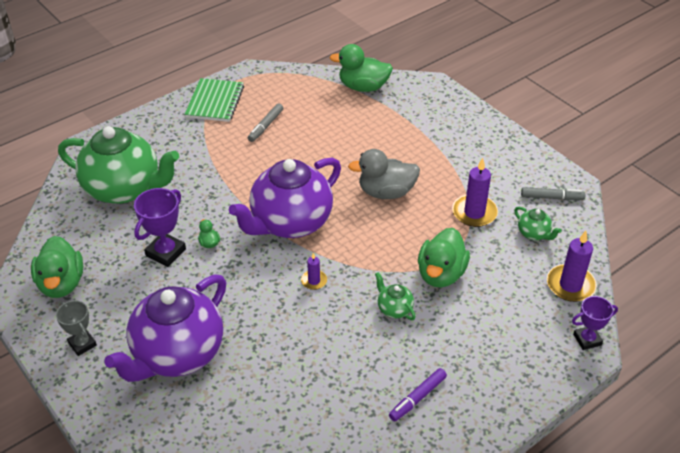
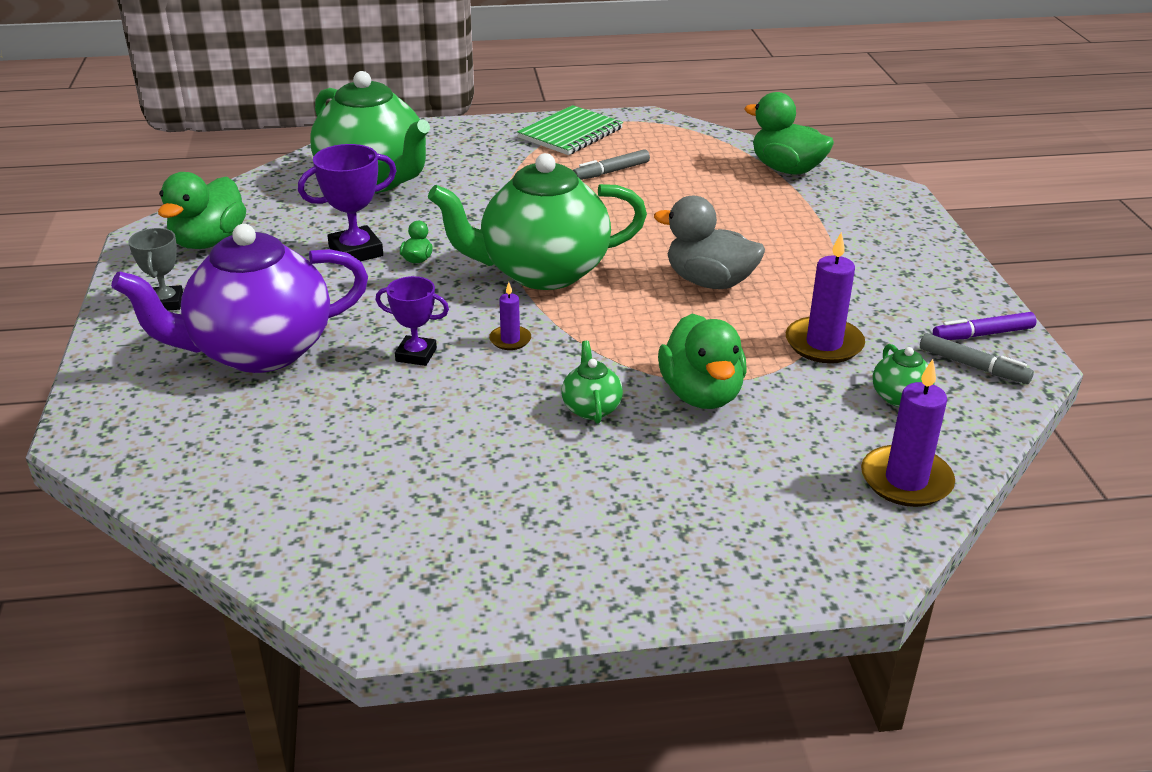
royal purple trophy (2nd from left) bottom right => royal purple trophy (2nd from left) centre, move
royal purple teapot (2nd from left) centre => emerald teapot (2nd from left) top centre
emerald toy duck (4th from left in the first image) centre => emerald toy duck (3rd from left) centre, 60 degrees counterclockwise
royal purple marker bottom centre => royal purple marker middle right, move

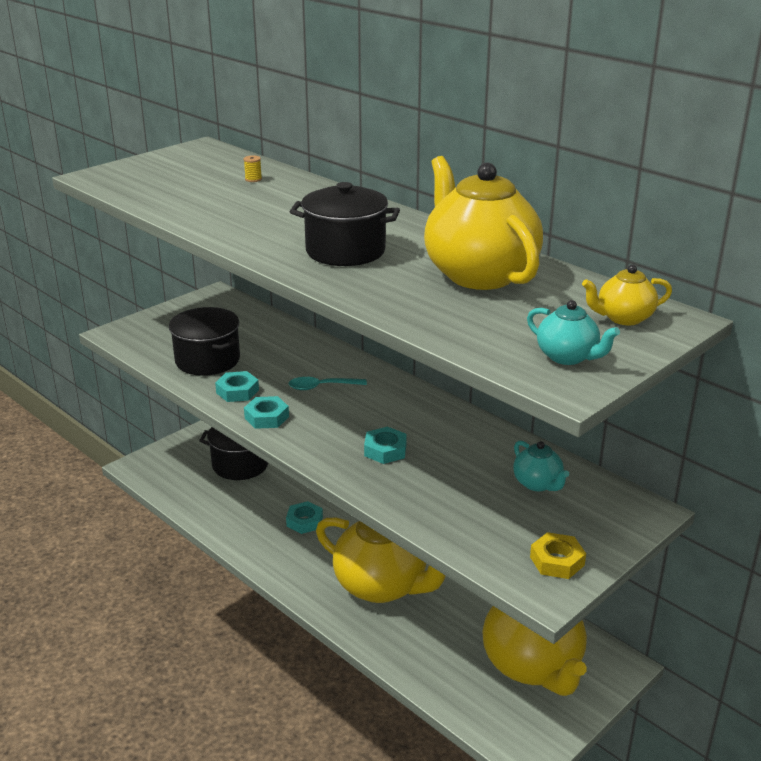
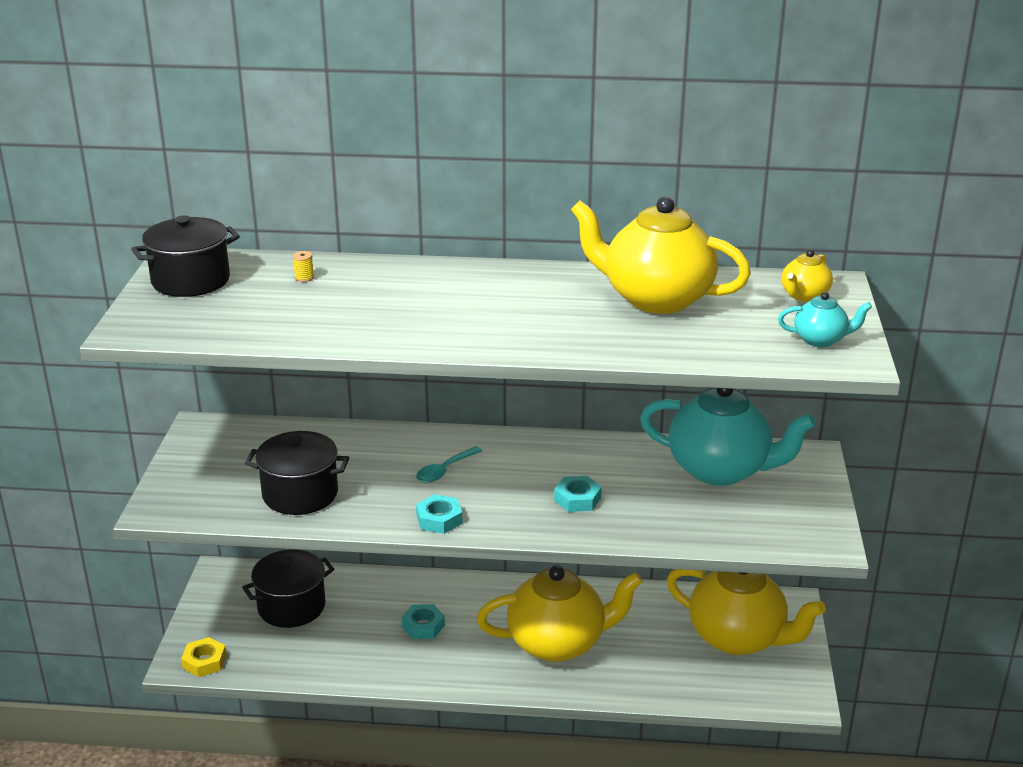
black cooking pot (3rd from left in the first image) top centre => black cooking pot (1st from left) middle left, move
golden hexagon nut bottom right => golden hexagon nut bottom left, move
teal teapot (1st from left) middle right, x2.18
teal hexagon nut (1st from left) middle left => nothing

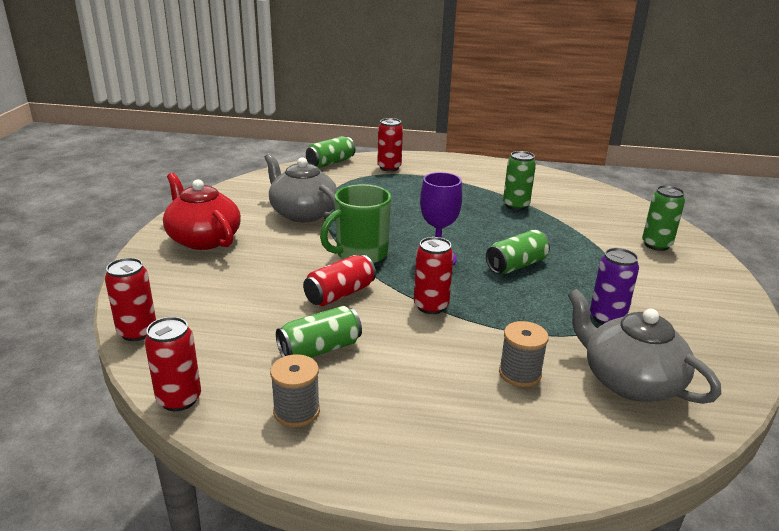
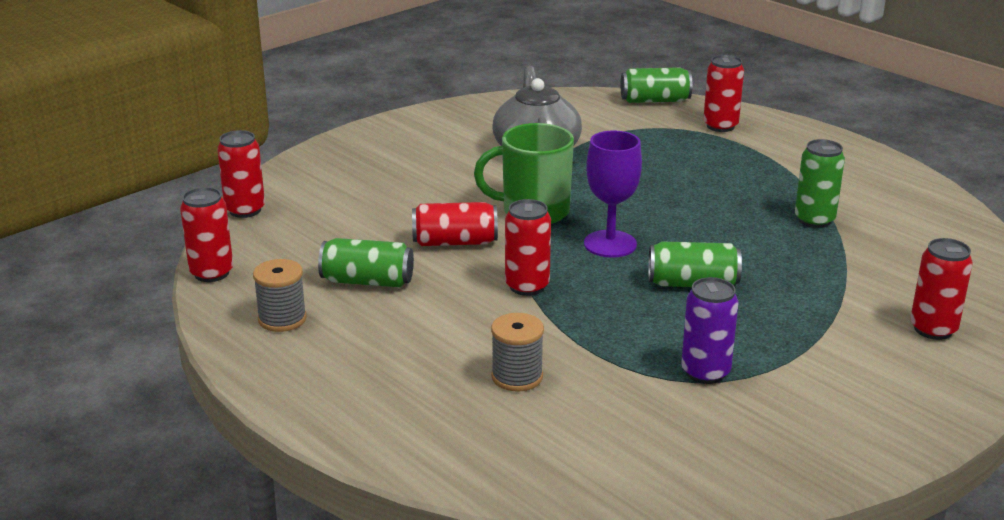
emerald can (5th from left) middle right => scarlet can (6th from left) middle right
scarlet teapot middle left => nothing
ash-grey teapot (2nd from left) middle right => nothing

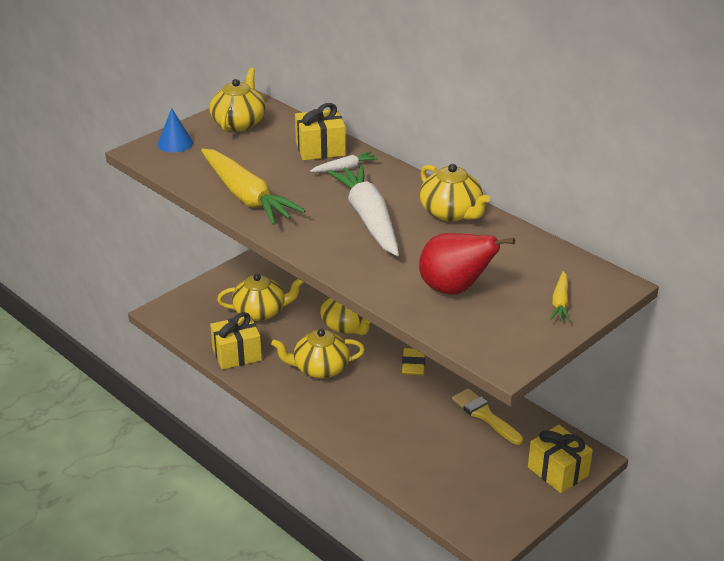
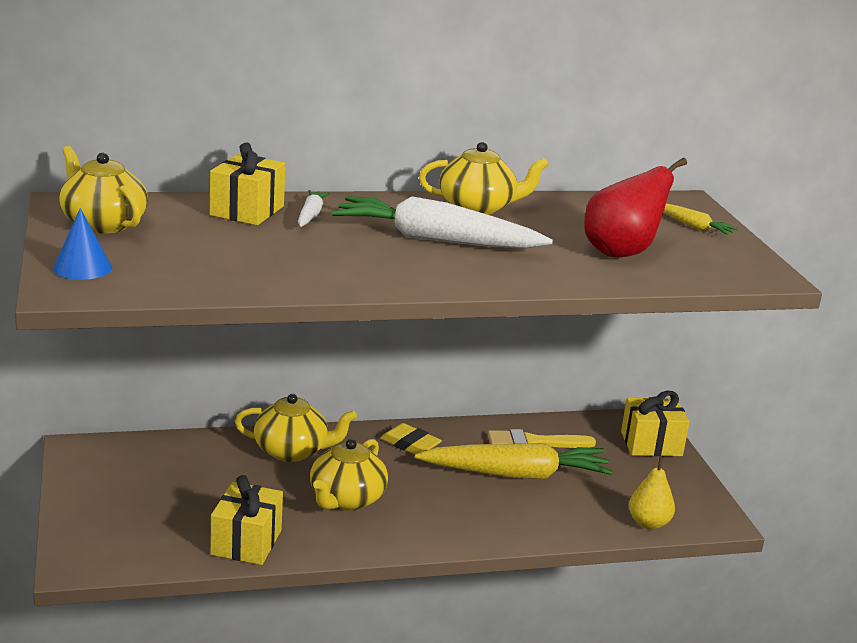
golden carrot (1st from left) top centre => golden carrot (1st from left) bottom centre, move
nothing => golden pear fruit bottom right
golden teapot (2nd from left) centre => nothing

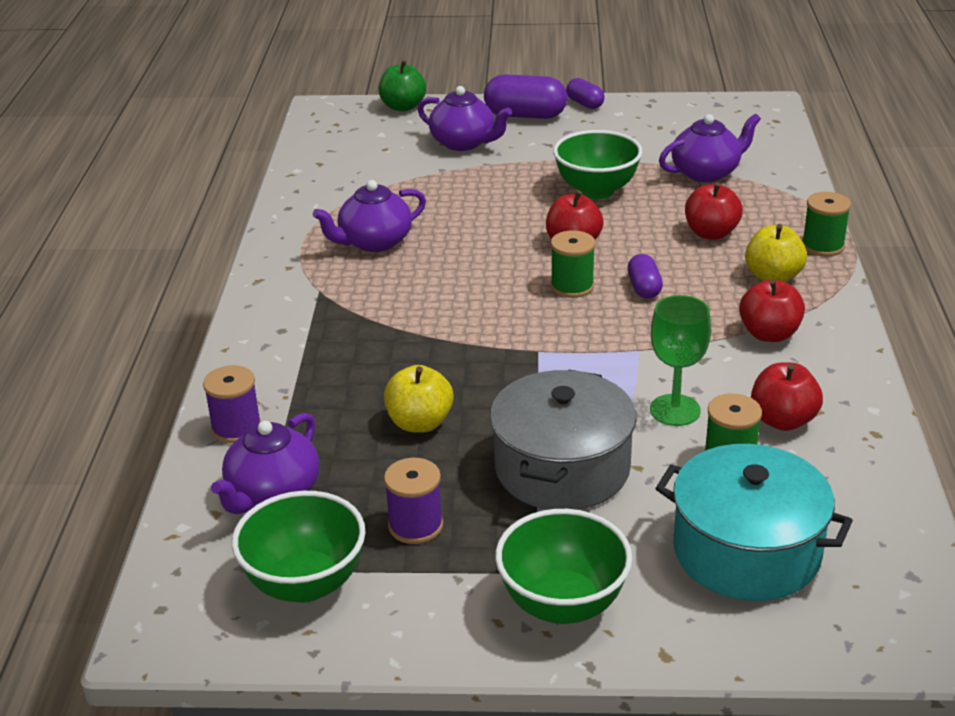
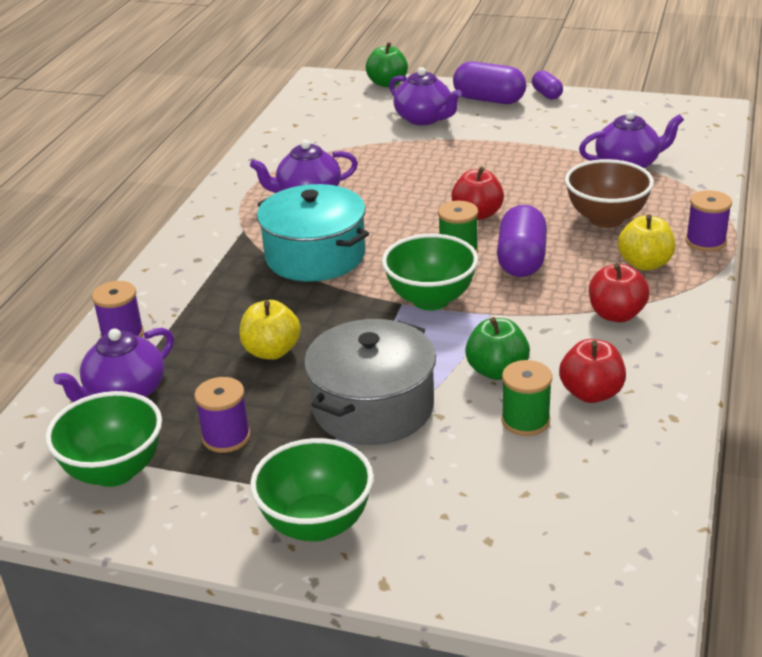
teal cooking pot bottom right => teal cooking pot centre, move
emerald deep dish (3rd from left) top centre => emerald deep dish (3rd from left) centre, move
emerald wine glass middle right => emerald toy apple (2nd from left) centre
royal purple pill (3rd from left in the first image) middle right => royal purple pill (2nd from left) middle right, x1.77
scarlet toy apple (2nd from left) top right => russet deep dish top right
emerald reel of thread (3rd from left) top right => royal purple reel of thread (3rd from left) middle right

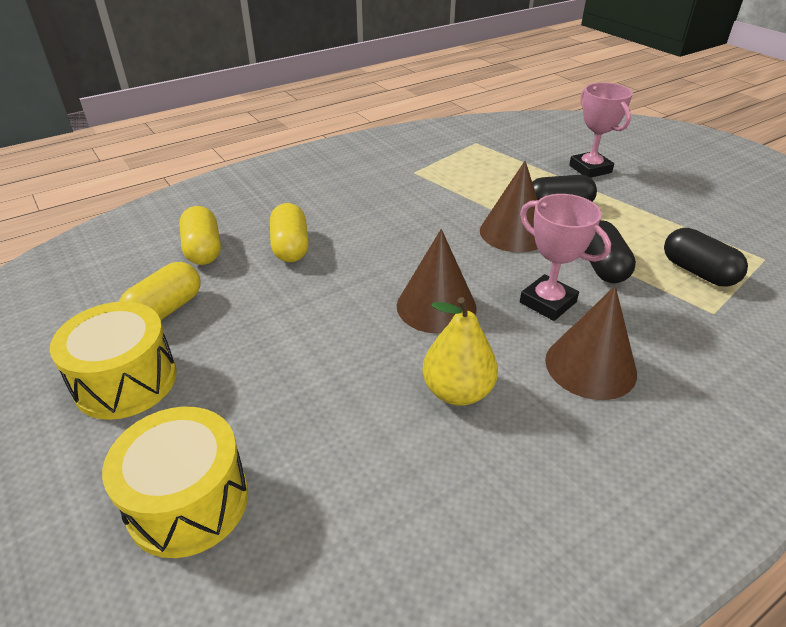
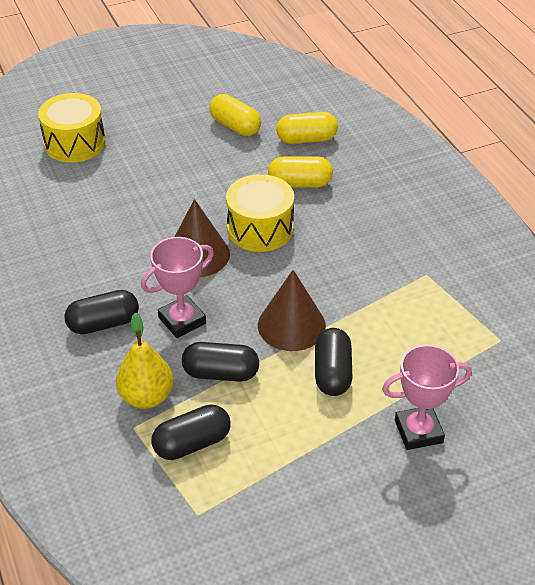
russet solid cone (3rd from left) middle right => black pill (1st from left) middle left
golden pear fruit centre => golden pear fruit middle left, move
golden snare drum (1st from left in the first image) middle left => golden snare drum (2nd from left) centre, move

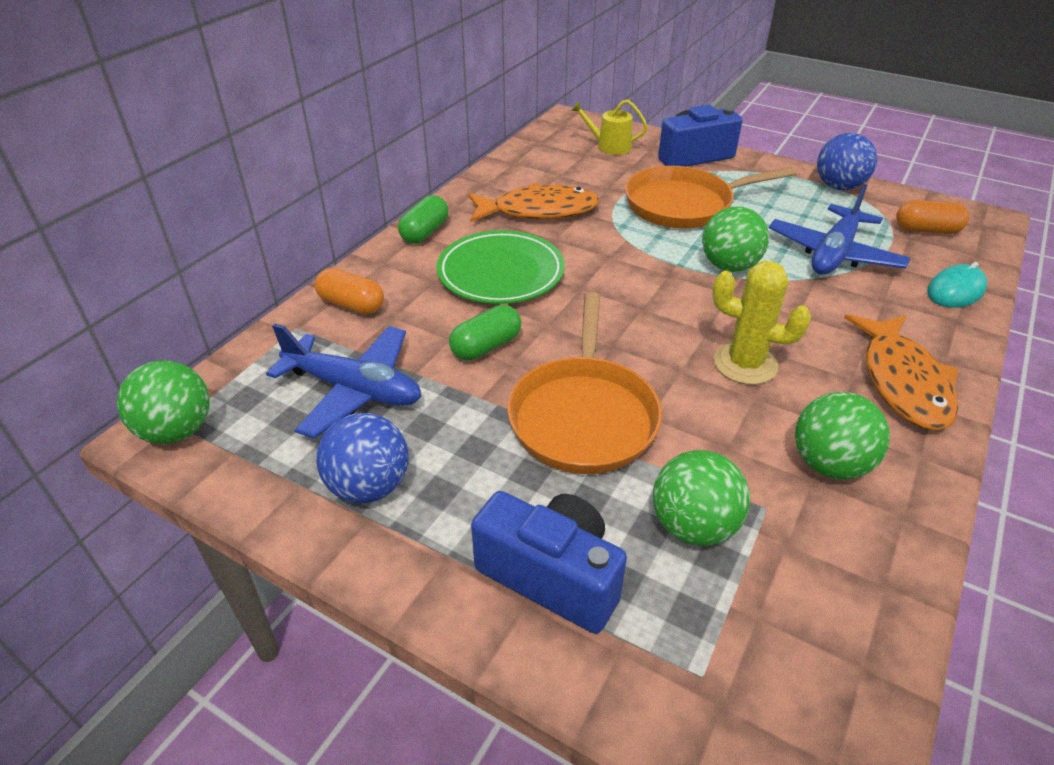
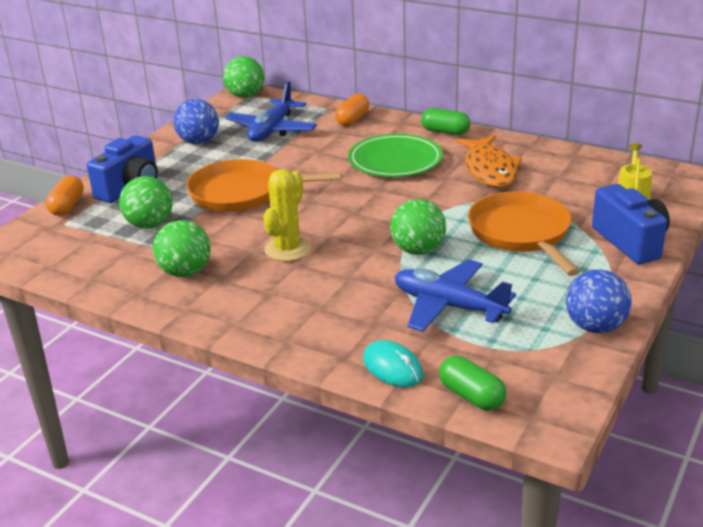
orange pill (2nd from left in the first image) top right => orange pill (1st from left) middle left, move
emerald pill (2nd from left) centre => emerald pill (2nd from left) bottom right, move
orange fish (2nd from left) middle right => nothing

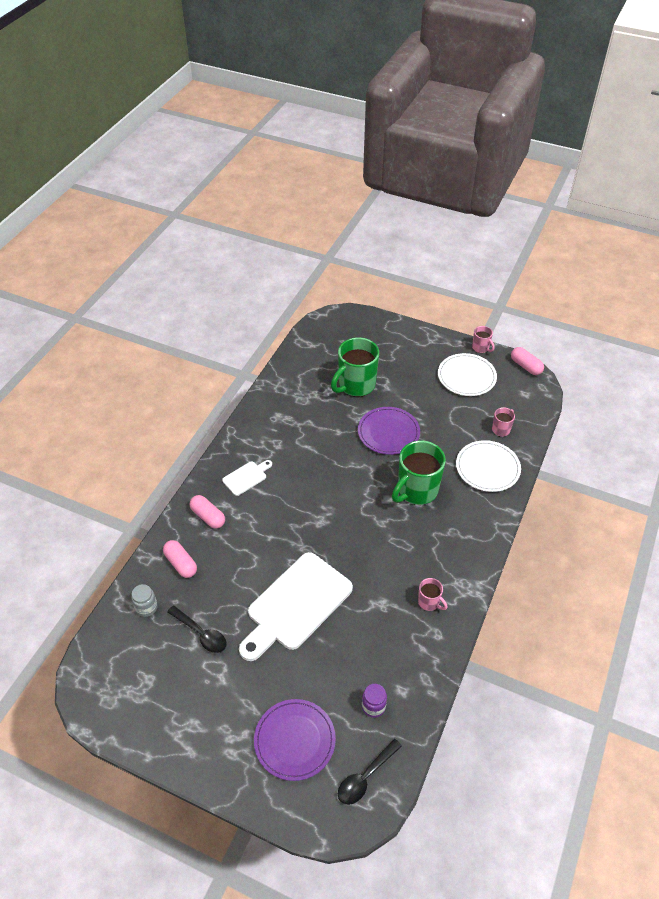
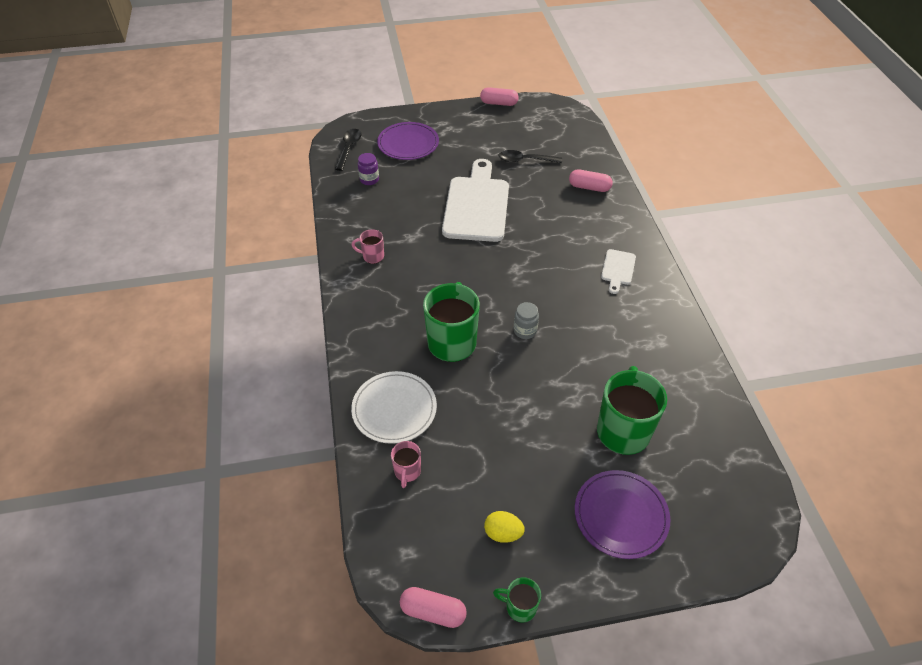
pink pill (2nd from left) middle left => pink pill (2nd from left) top centre, move
snow-white plate (1st from left) middle right => golden toy egg bottom centre
pink coffee mug (2nd from left) middle right => emerald coffee mug (2nd from left) bottom centre
ash-grey jam jar bottom left => ash-grey jam jar centre, move
royal purple plate (2nd from left) centre => royal purple plate (2nd from left) bottom right, move

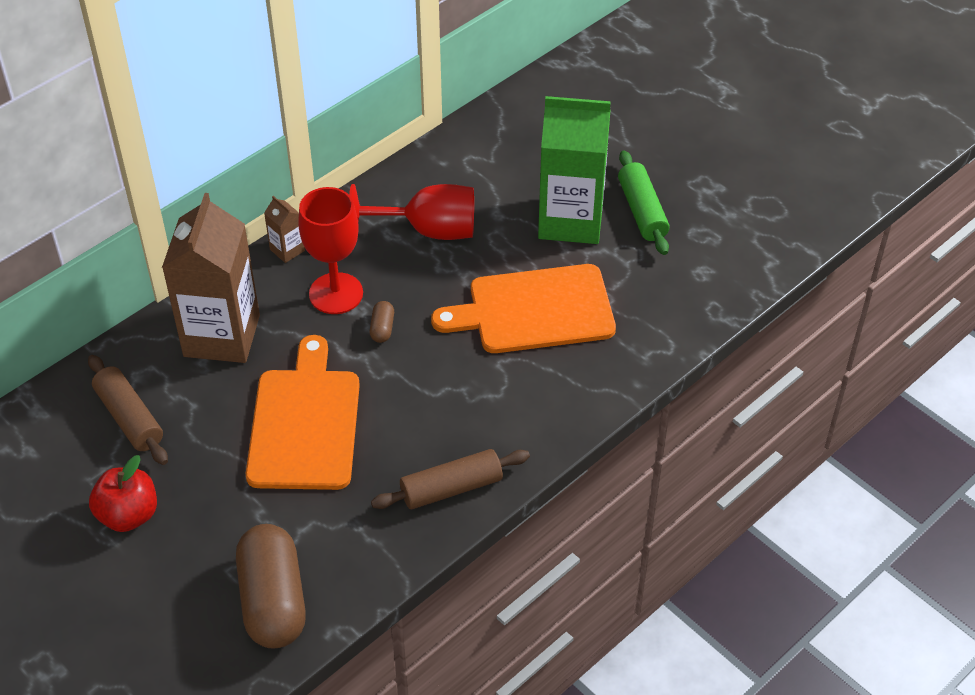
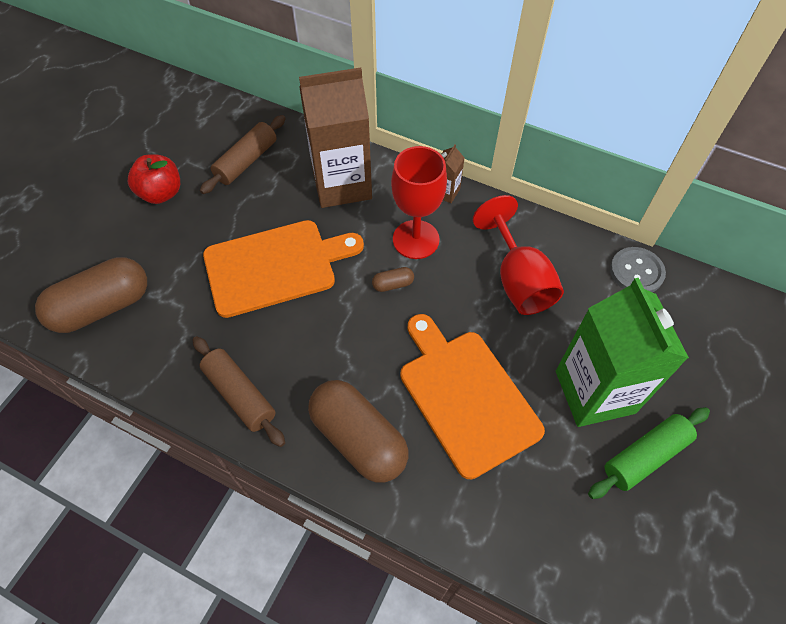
nothing => russet pill (2nd from left) bottom centre
nothing => ash-grey button middle right

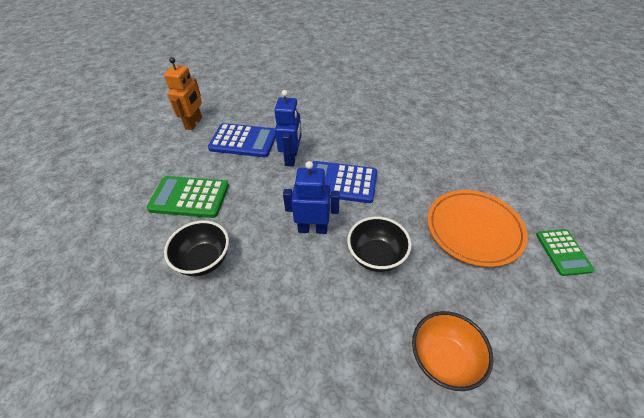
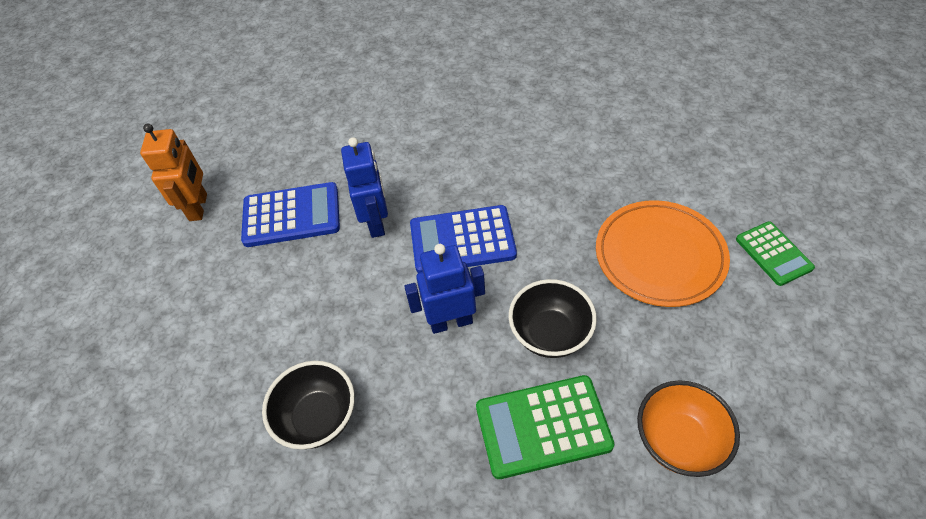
emerald pocket calculator (1st from left) middle left => emerald pocket calculator (1st from left) bottom centre, move

